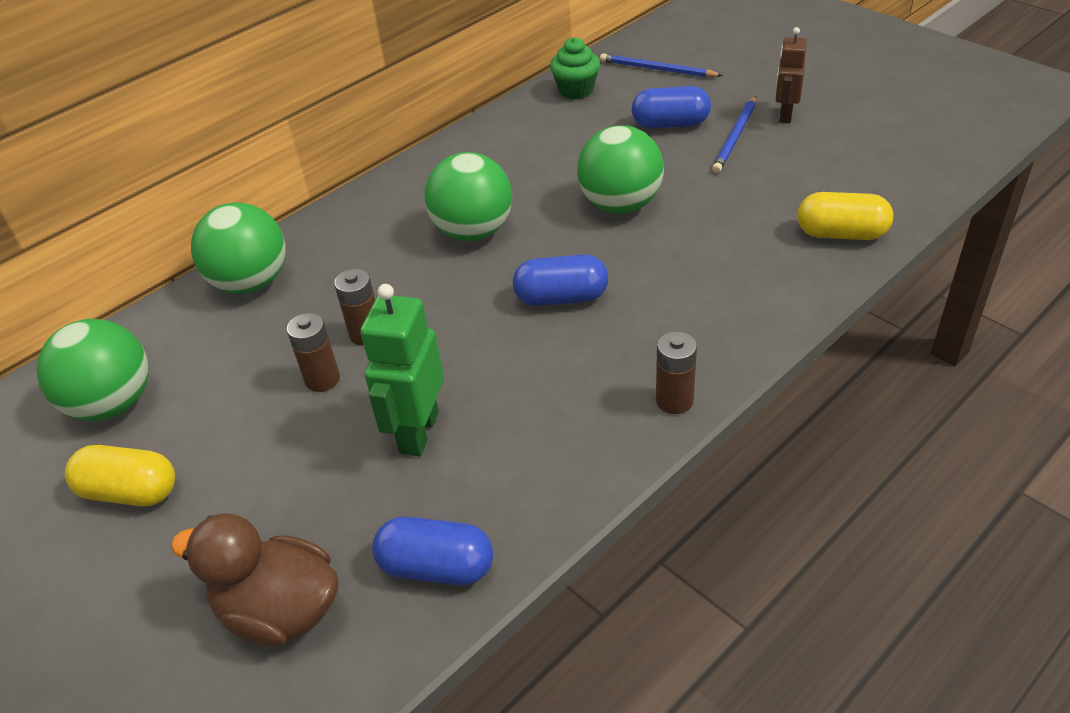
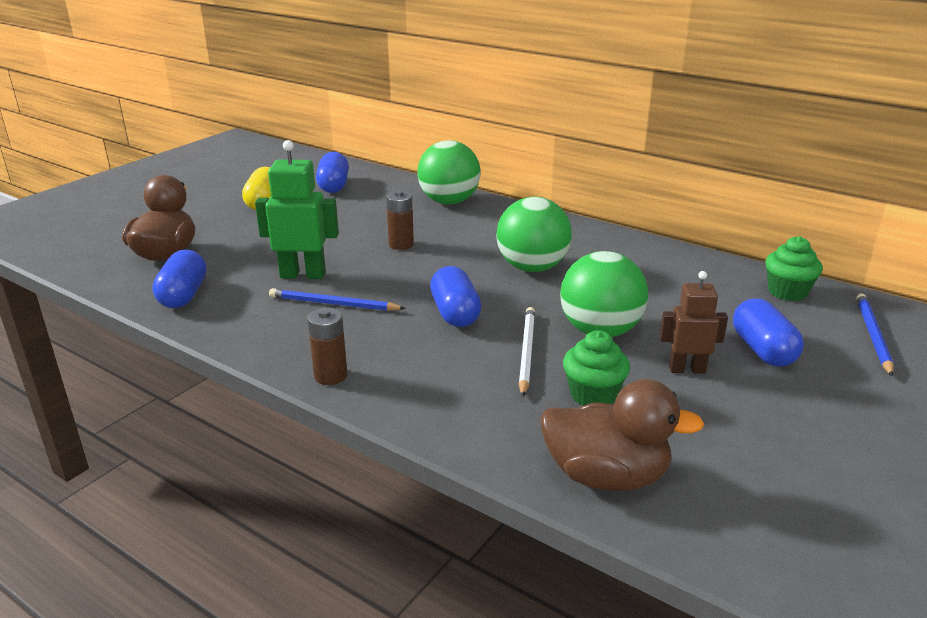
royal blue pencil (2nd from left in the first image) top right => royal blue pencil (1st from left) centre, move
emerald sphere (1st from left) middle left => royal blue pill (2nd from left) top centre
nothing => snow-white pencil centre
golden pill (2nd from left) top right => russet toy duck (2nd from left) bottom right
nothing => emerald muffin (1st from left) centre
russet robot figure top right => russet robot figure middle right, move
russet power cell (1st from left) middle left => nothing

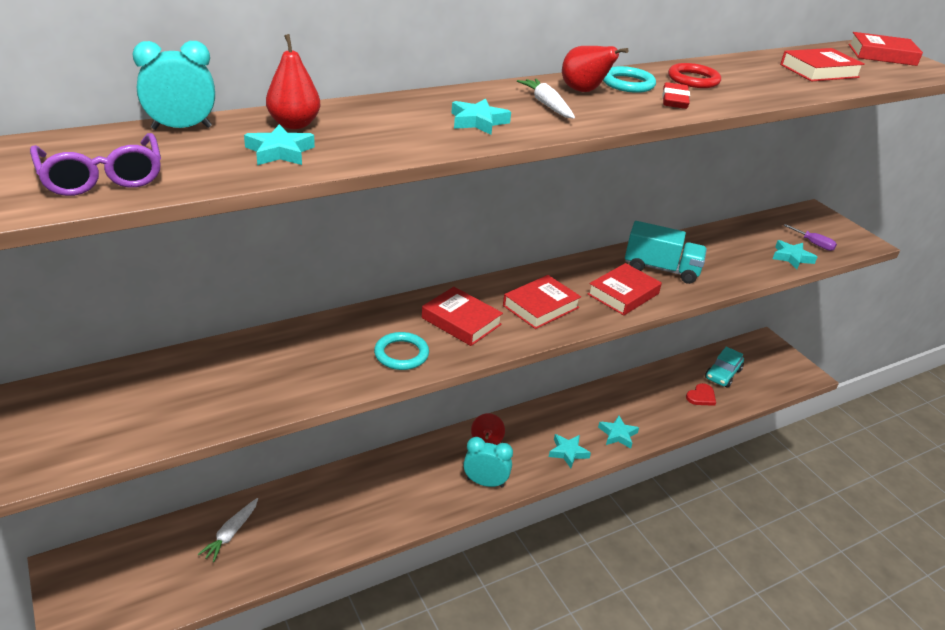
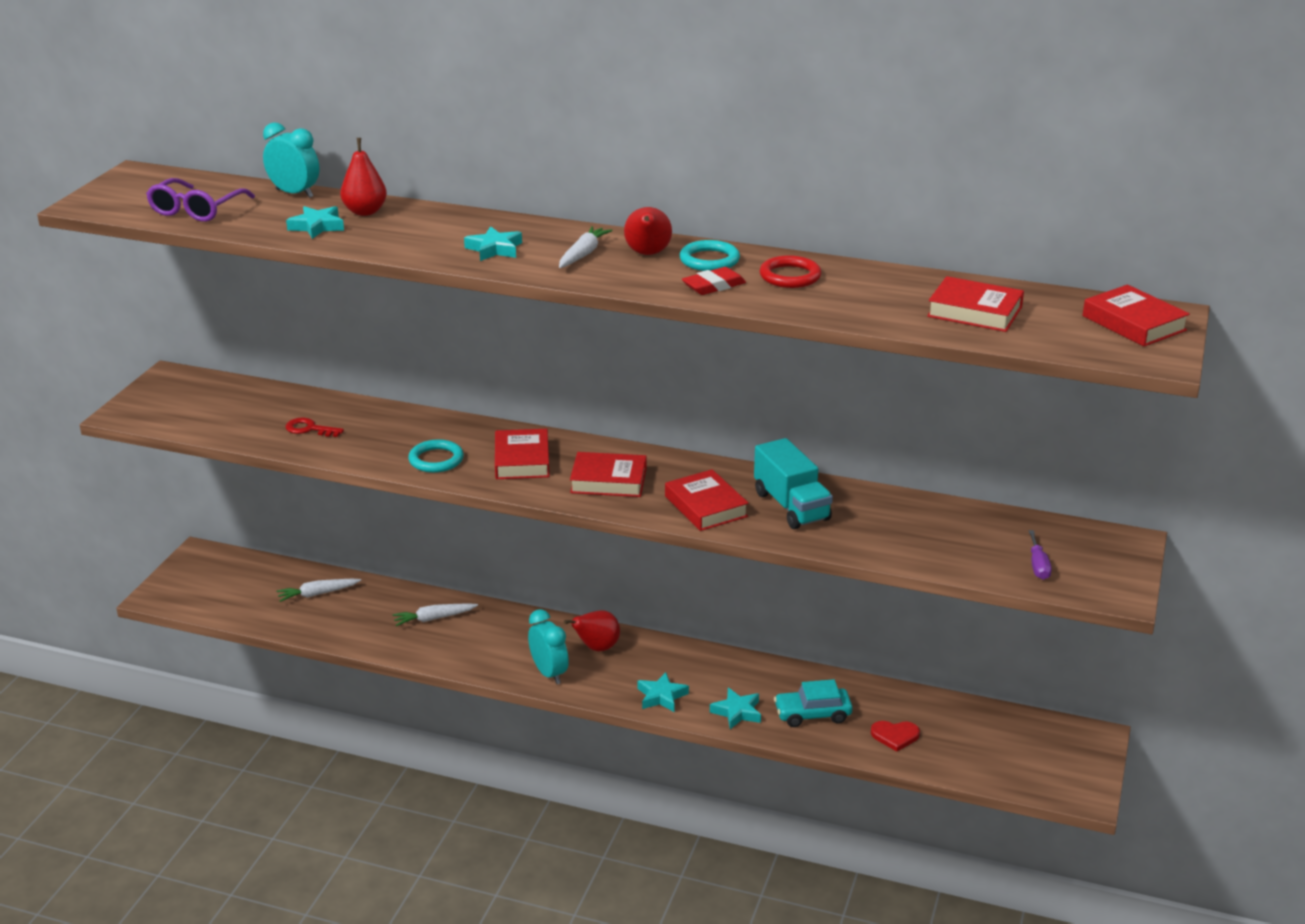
nothing => scarlet key middle left
nothing => snow-white carrot (2nd from left) centre
scarlet hardback (3rd from left) centre, 60 degrees clockwise
teal toy car middle right => teal toy car bottom centre, move
teal star (5th from left) middle right => nothing

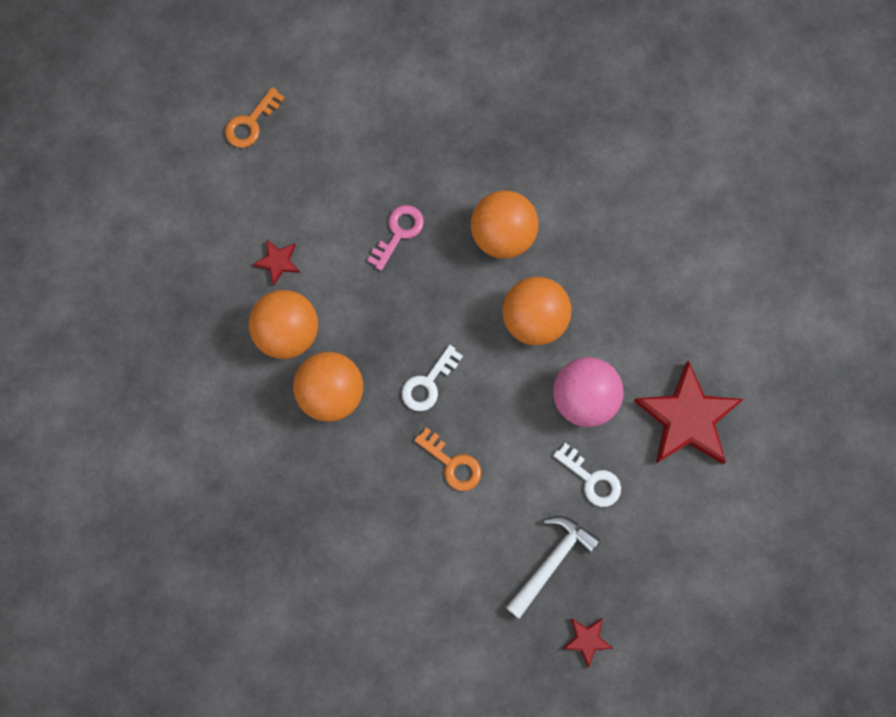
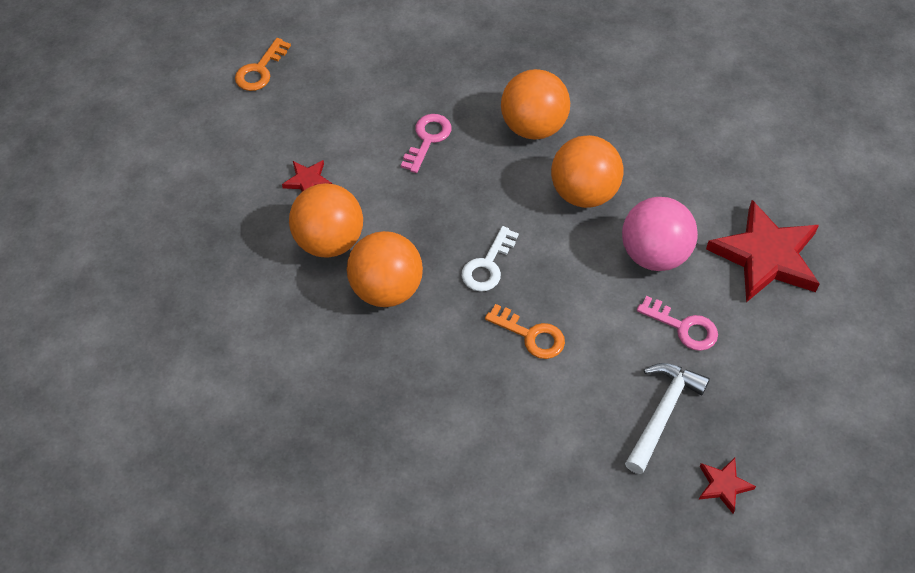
snow-white key (2nd from left) centre => pink key (2nd from left) middle right

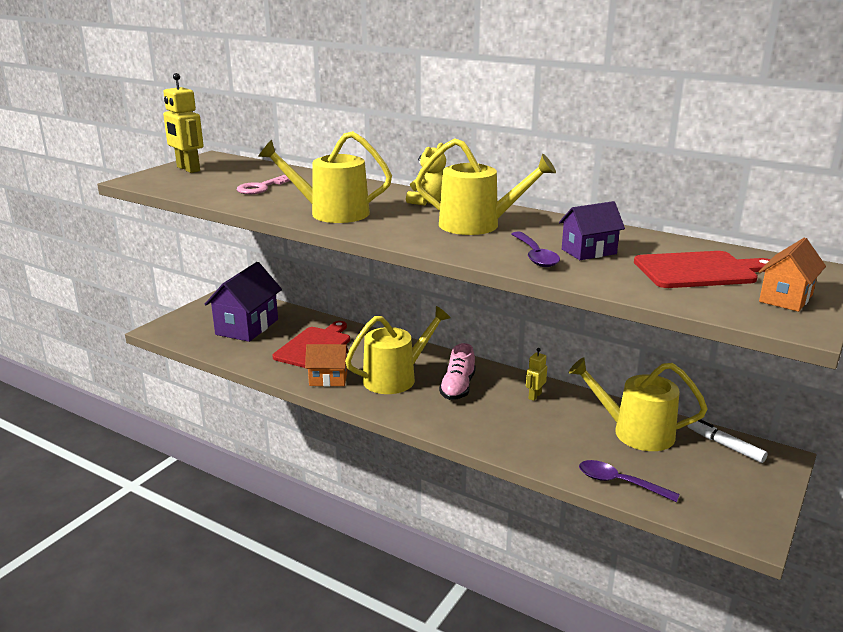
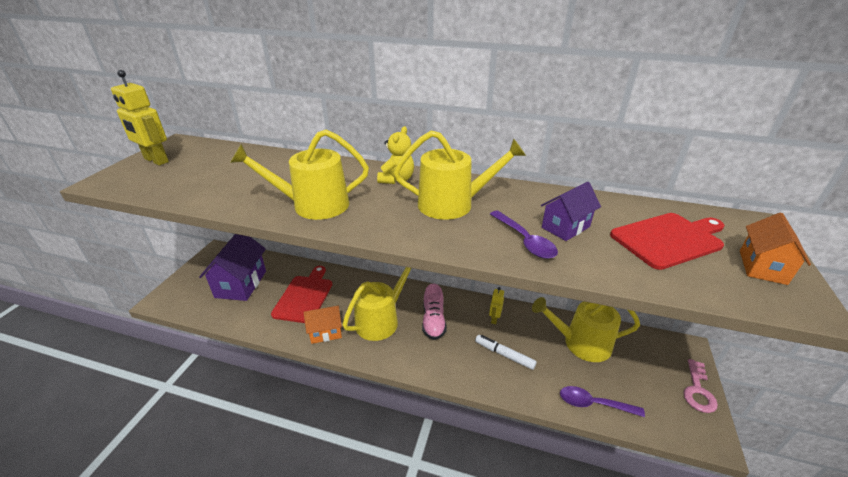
snow-white marker bottom right => snow-white marker bottom centre, move
pink key top left => pink key bottom right, move

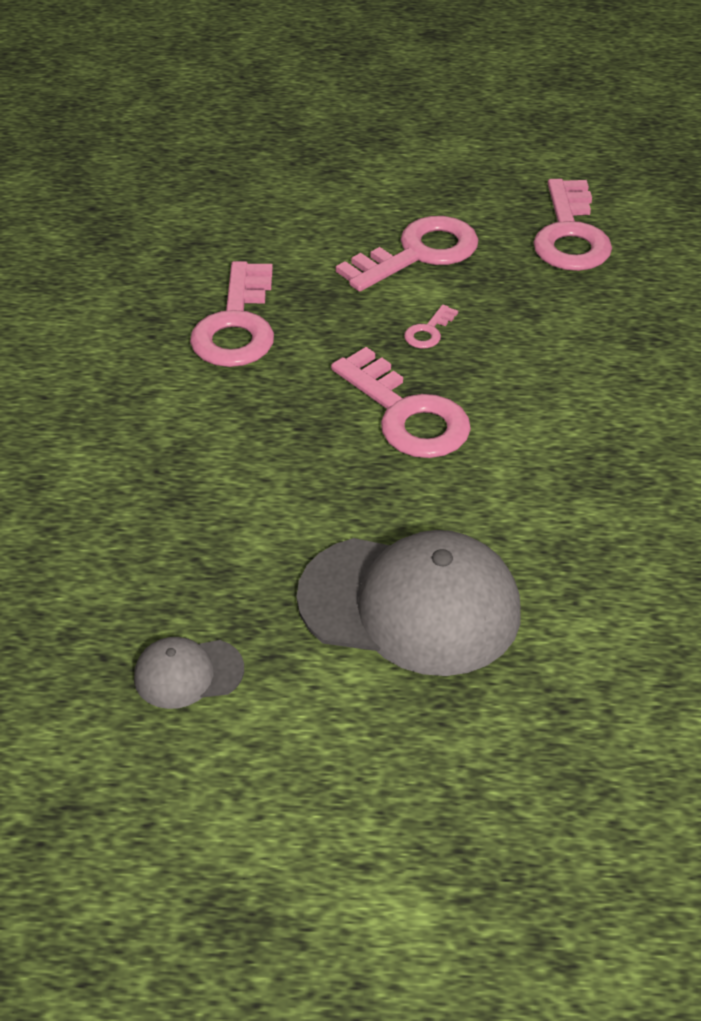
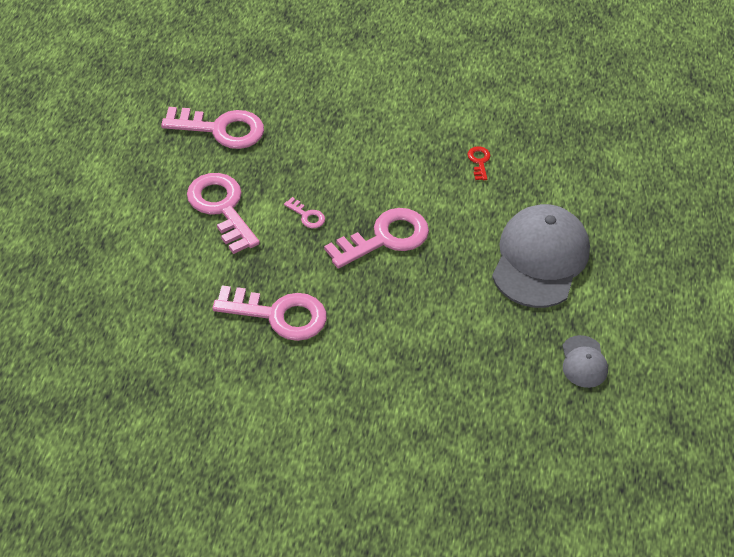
nothing => scarlet key top centre

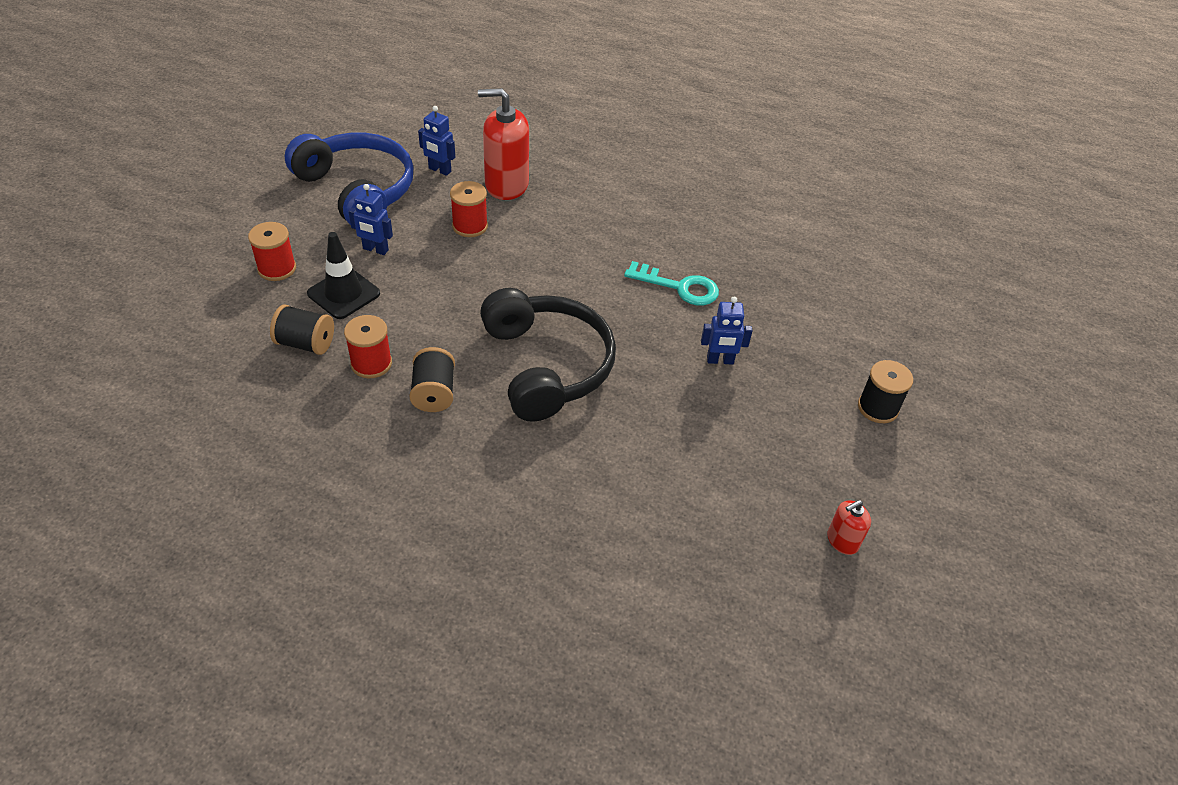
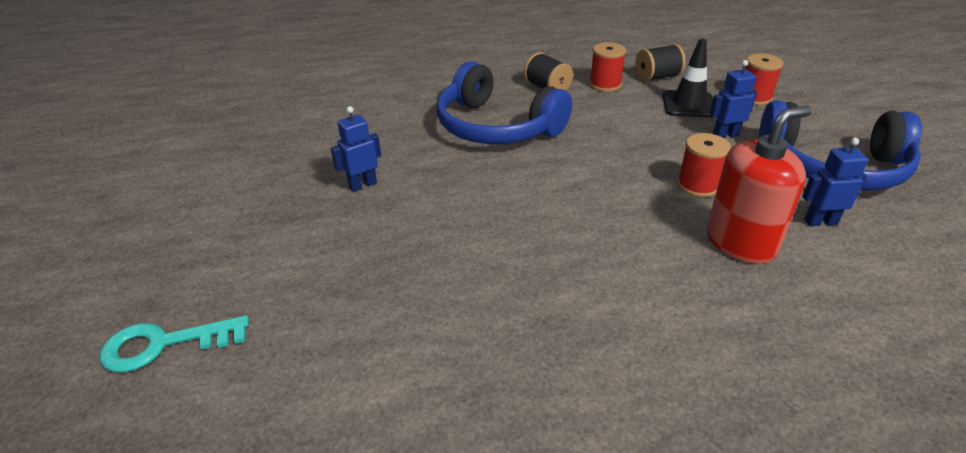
teal key centre => teal key bottom left, move
black headset centre => royal blue headset (1st from left) top centre
scarlet pump bottle (2nd from left) bottom right => nothing
black reel of thread (3rd from left) middle right => nothing

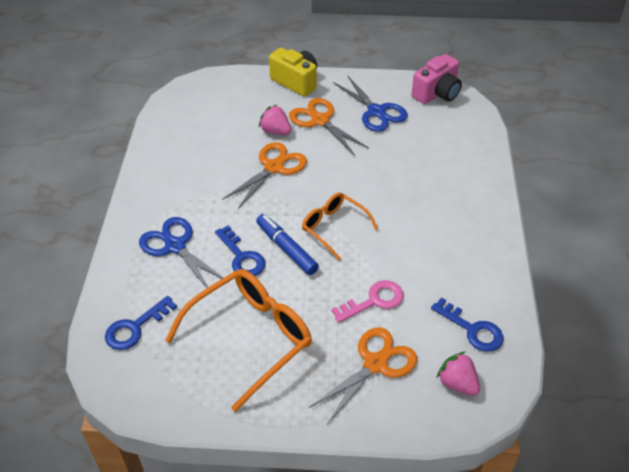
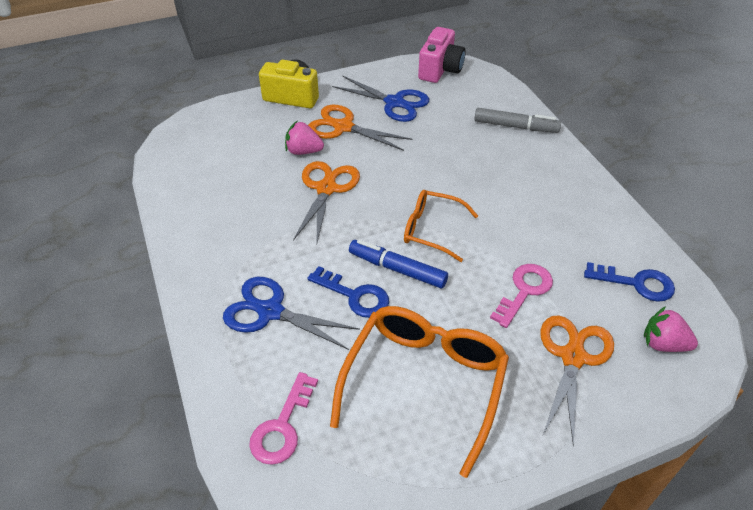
royal blue key (1st from left) bottom left => pink key (1st from left) bottom centre
nothing => ash-grey marker top right

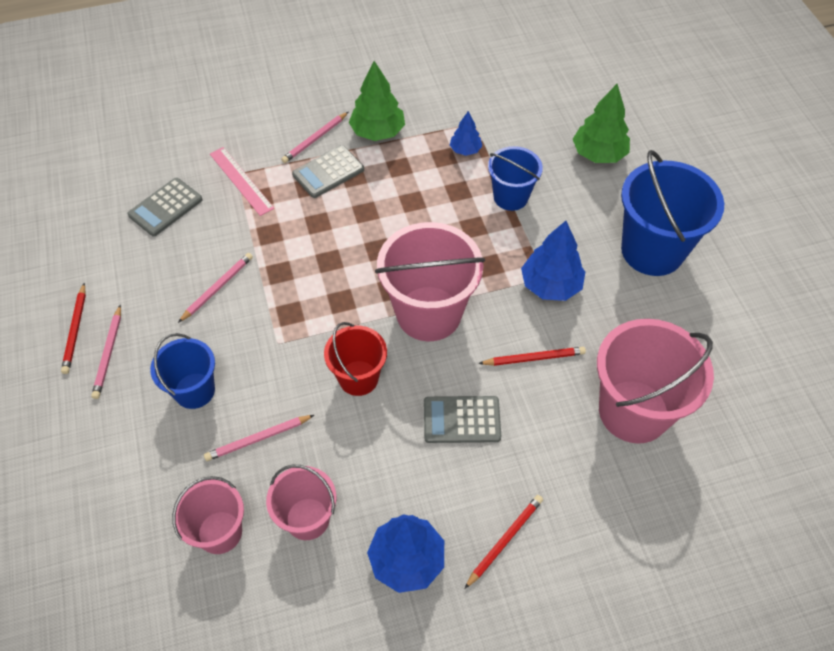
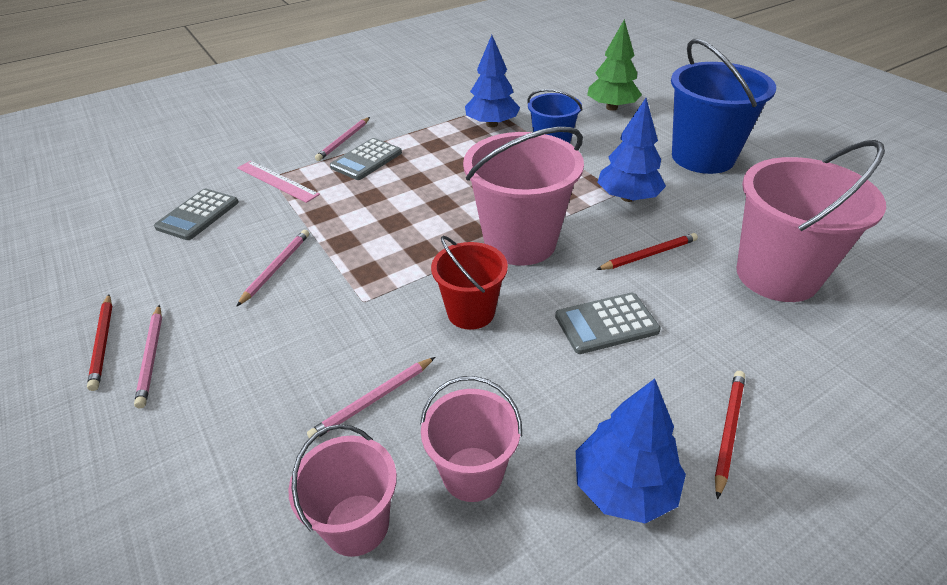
royal blue tree (2nd from left in the first image) top centre => royal blue tree (1st from left) top centre, x1.74
royal blue pail (1st from left) middle left => nothing
emerald tree (1st from left) top centre => nothing

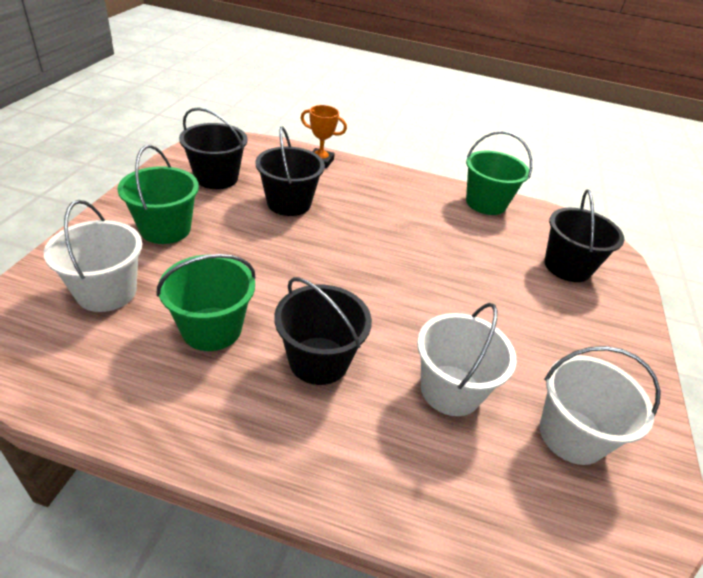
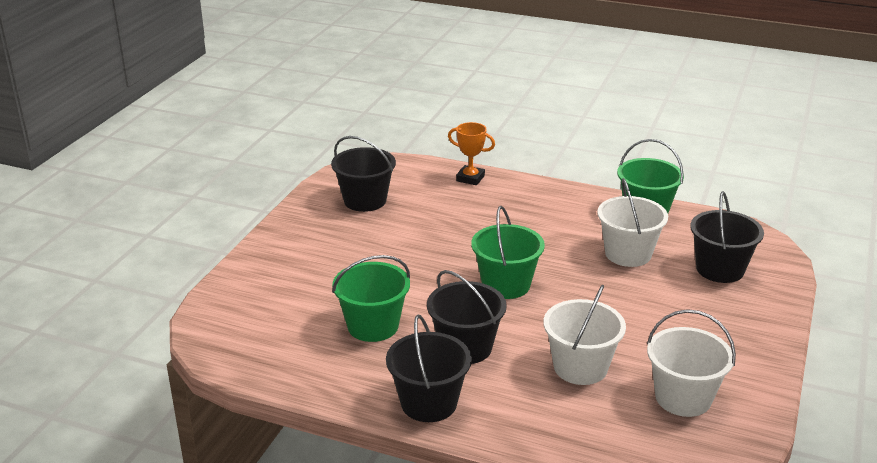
black pail (2nd from left) top centre => black pail (2nd from left) bottom centre, move
emerald pail (1st from left in the first image) middle left => emerald pail (2nd from left) centre, move
snow-white pail (1st from left in the first image) middle left => snow-white pail (2nd from left) middle right, move

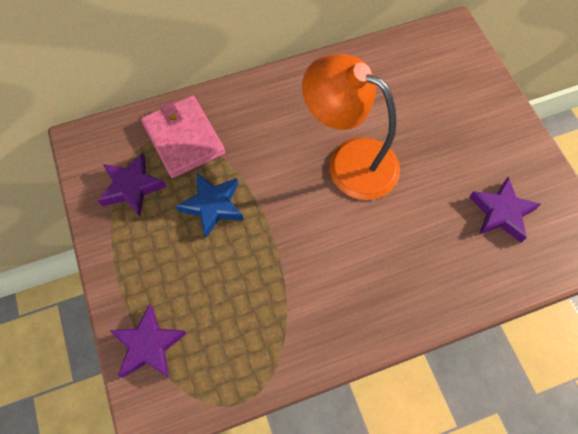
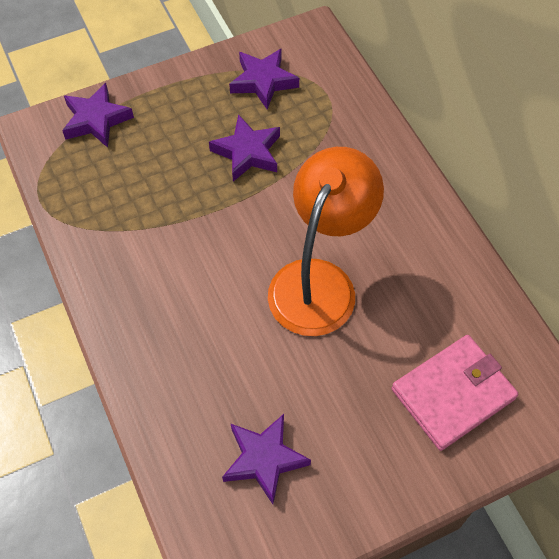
royal blue star centre => royal purple star (2nd from left) top centre
pink wallet top left => pink wallet bottom right, move

